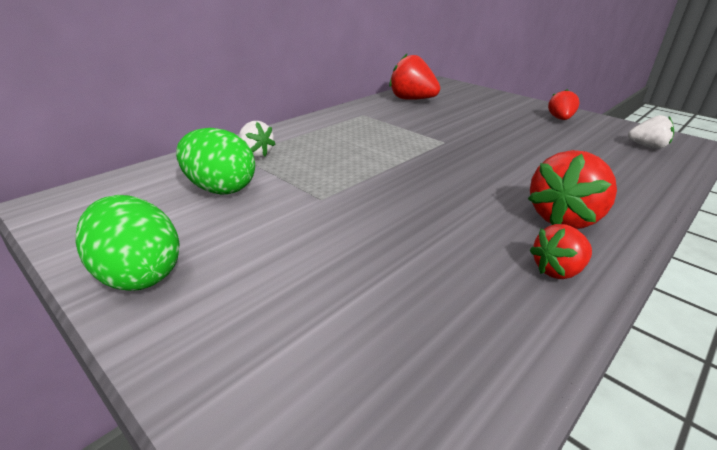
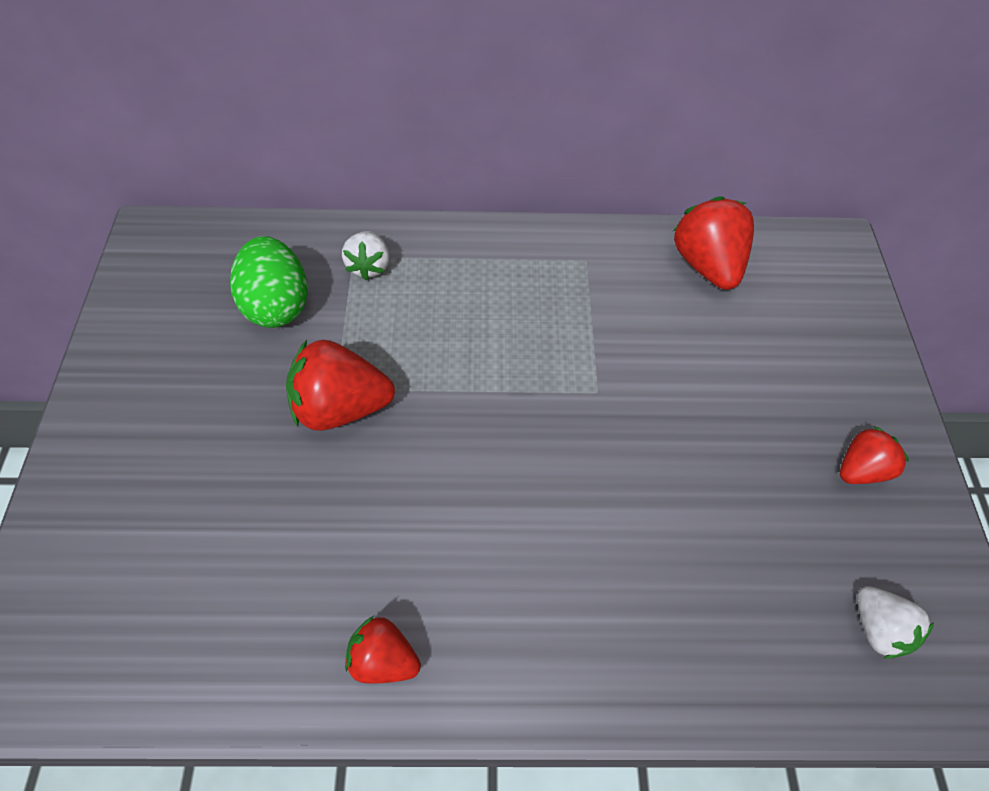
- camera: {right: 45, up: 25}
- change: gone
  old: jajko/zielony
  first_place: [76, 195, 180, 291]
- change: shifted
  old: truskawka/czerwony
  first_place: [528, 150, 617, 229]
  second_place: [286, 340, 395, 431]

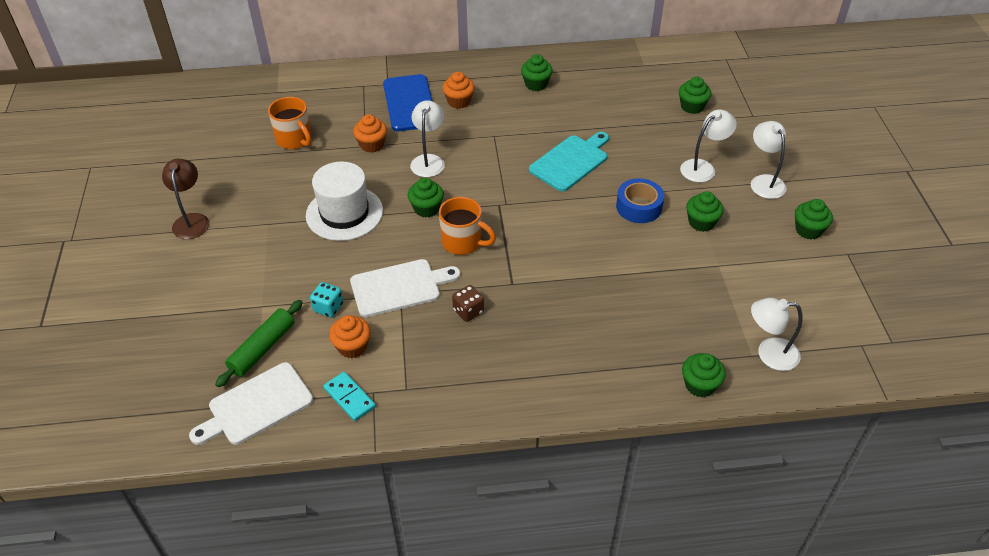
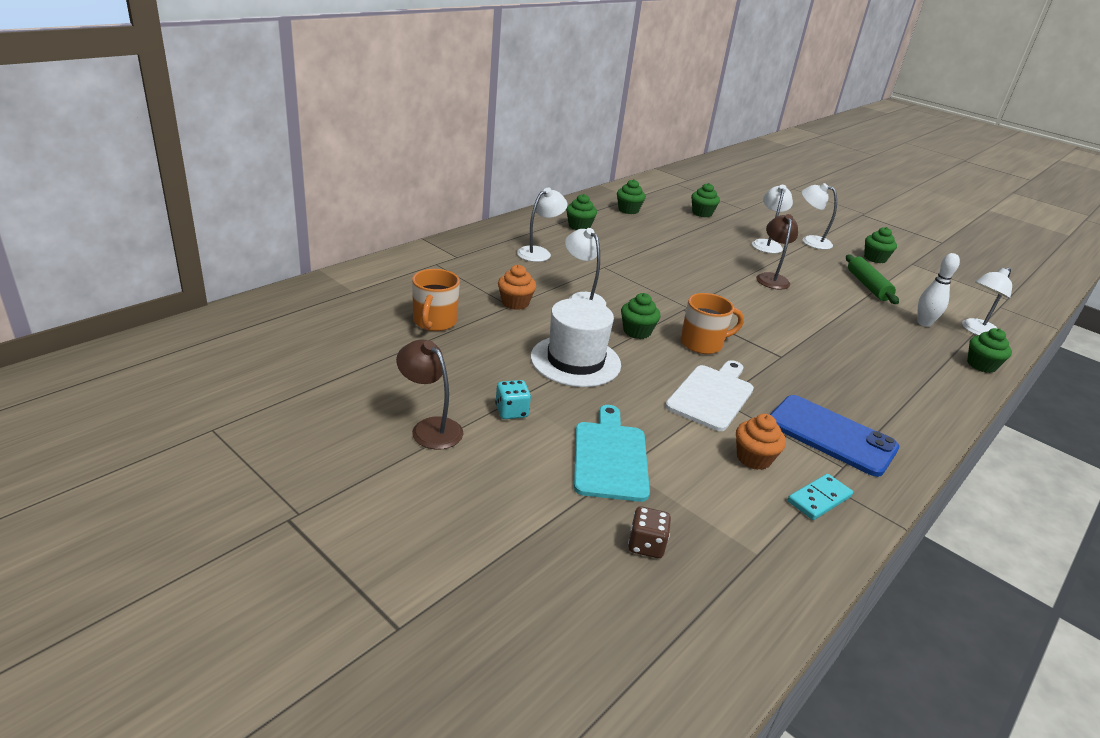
- camera: {right: -45, up: -15}
- change: gone
  old: deska do krojenia/biały
  first_place: [189, 362, 313, 445]
- change: new
  new: kręgiel/biały
  second_place: [918, 253, 960, 327]
- change: shifted
  old: wałek do ciasta/zielony
  first_place: [215, 300, 303, 387]
  second_place: [846, 255, 899, 304]
- change: shifted
  old: kostka do gry/turkusowy
  first_place: [310, 282, 343, 318]
  second_place: [495, 380, 531, 419]
- change: shifted
  old: telefon/niebieski
  first_place: [383, 74, 432, 131]
  second_place: [770, 395, 899, 477]
- change: shifted
  old: kostka do gry/brązowy
  first_place: [452, 285, 484, 322]
  second_place: [628, 506, 671, 558]
- change: shifted
  old: deska do krojenia/turkusowy
  first_place: [529, 132, 609, 192]
  second_place: [574, 405, 650, 502]
- change: shifted
  old: muffinka/zielony
  first_place: [686, 191, 724, 232]
  second_place: [617, 179, 646, 214]
- change: swapped
  old: muffinka/pomarańczowy
  new: lampka/biały
  first_place: [442, 72, 475, 109]
  second_place: [517, 188, 567, 262]
- change: swapped
  old: taśma klejąca/niebieski
  new: lampka/brązowy
  first_place: [616, 178, 664, 223]
  second_place: [756, 214, 798, 290]
- change: rotated
  old: kubek/pomarańczowy
  first_place: [268, 97, 311, 149]
  second_place: [412, 269, 460, 331]
  degrees: 90
- change: rotated
  old: kostka domina/turkusowy
  first_place: [323, 372, 376, 421]
  second_place: [787, 474, 853, 520]
  degrees: -45

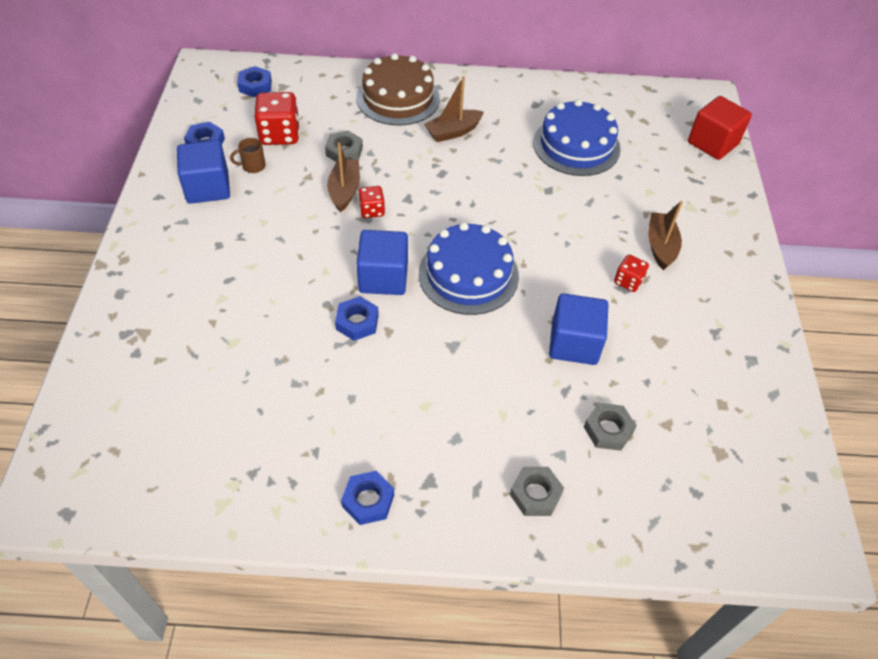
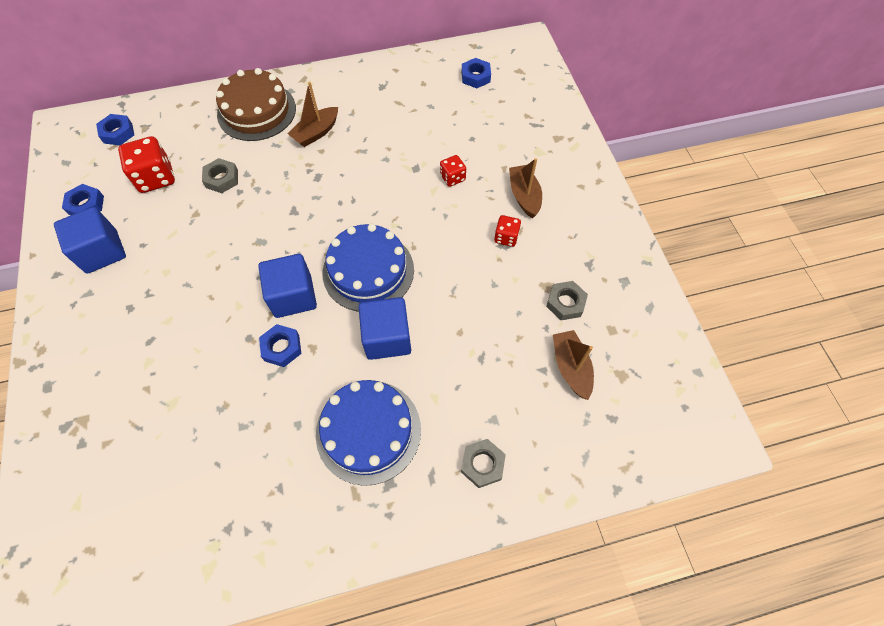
- camera: {right: -15, up: 10}
- change: gone
  old: kubek/brązowy
  first_place: [230, 138, 266, 173]
- change: gone
  old: sześcian/czerwony
  first_place: [688, 96, 752, 160]
- change: shifted
  old: łódka/brązowy
  first_place: [327, 143, 360, 212]
  second_place: [553, 330, 594, 400]
- change: shifted
  old: nakrętka/niebieski
  first_place: [341, 471, 394, 525]
  second_place: [462, 58, 491, 88]
- change: shifted
  old: kostka do gry/czerwony
  first_place: [358, 186, 385, 218]
  second_place: [440, 155, 466, 187]
- change: shifted
  old: tort/niebieski
  first_place: [533, 99, 621, 176]
  second_place: [316, 380, 421, 486]
- change: shifted
  old: sześcian/niebieski
  first_place: [549, 293, 608, 365]
  second_place: [359, 297, 411, 360]
- change: shifted
  old: nakrętka/szary
  first_place: [584, 403, 636, 451]
  second_place: [546, 281, 588, 320]

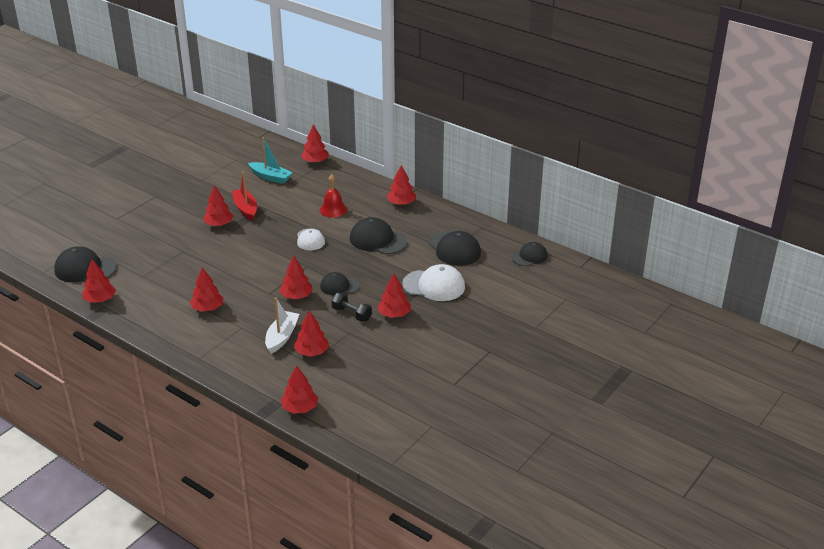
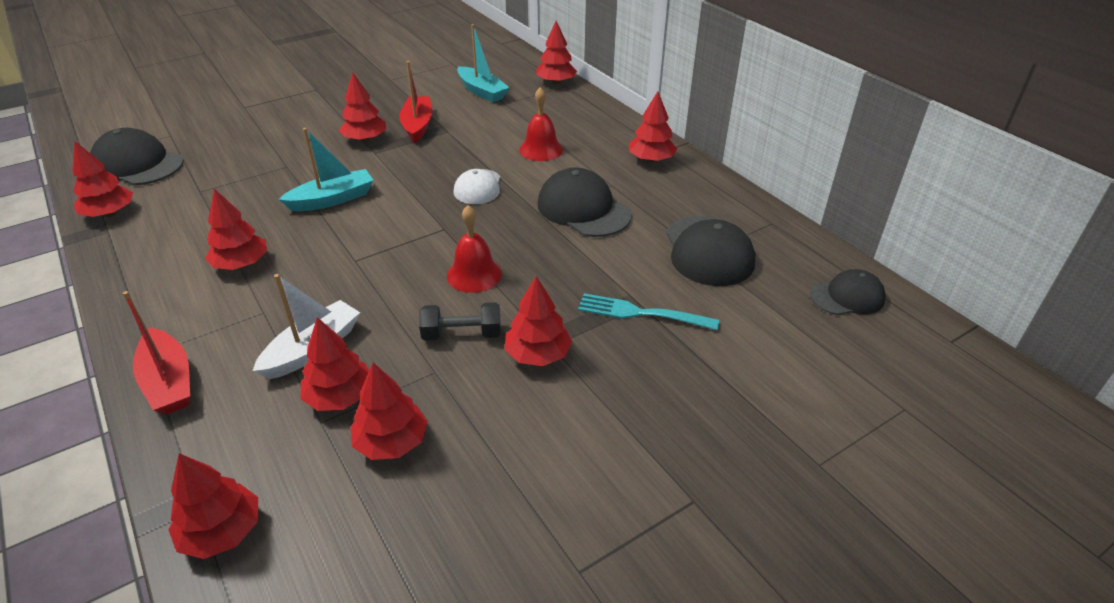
- camera: {right: 20, up: 5}
- change: new
  new: łódka/czerwony
  second_place: [123, 291, 190, 414]
- change: new
  new: łódka/turkusowy
  second_place: [279, 128, 374, 212]
- change: shifted
  old: drzewko/czerwony
  first_place: [280, 256, 313, 299]
  second_place: [351, 363, 428, 460]
- change: swapped
  old: czapka/czarny
  new: dzwonek/czerwony
  first_place: [320, 272, 360, 295]
  second_place: [447, 205, 502, 293]
- change: swapped
  old: czapka/biały
  new: widelec/turkusowy
  first_place: [402, 264, 465, 301]
  second_place: [578, 293, 719, 330]
- change: rotated
  old: hantel/czarny
  first_place: [331, 293, 372, 322]
  second_place: [419, 302, 501, 341]
  degrees: -60

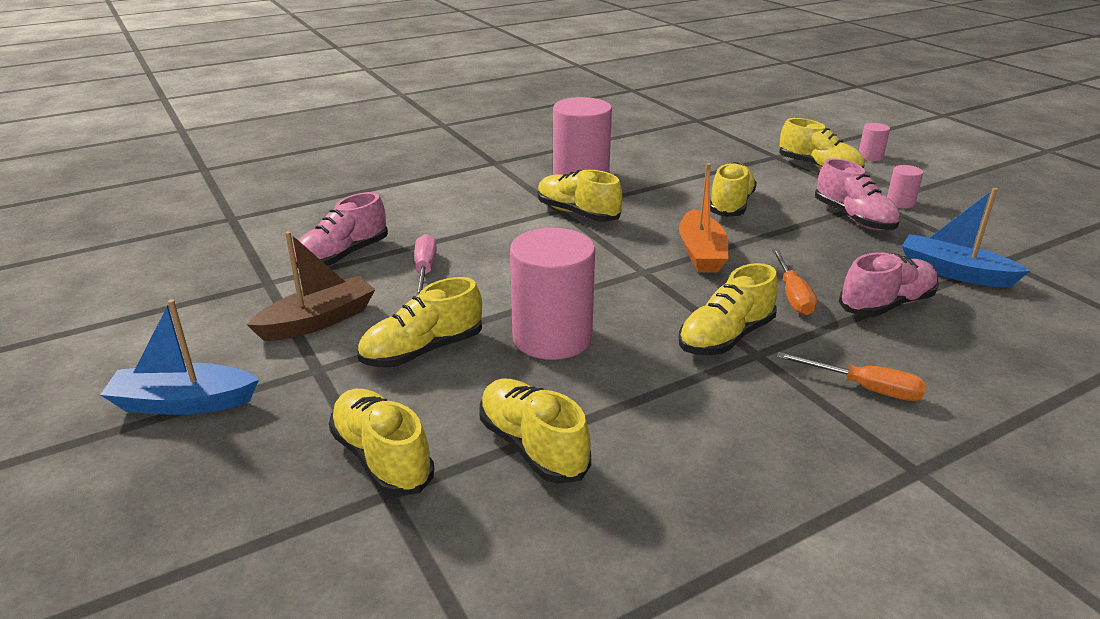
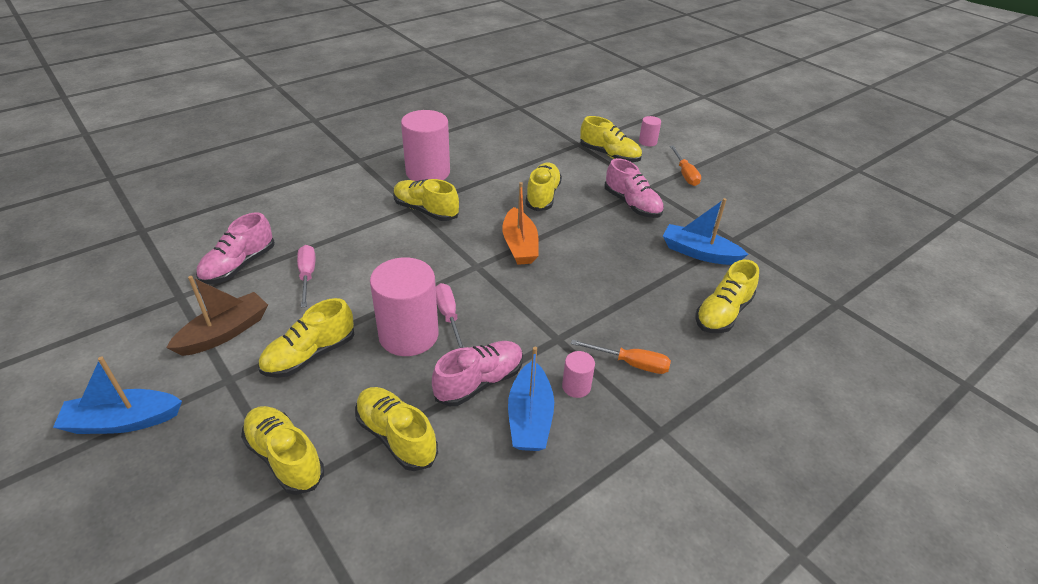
- camera: {right: -10, up: 10}
- change: new
  new: śrubokręt/różowy
  second_place: [436, 283, 465, 348]
- change: new
  new: łódka/niebieski
  second_place: [508, 347, 554, 451]
- change: shifted
  old: but/żółty
  first_place: [679, 263, 778, 355]
  second_place: [695, 260, 759, 333]
- change: shifted
  old: śrubokręt/pomarańczowy
  first_place: [772, 249, 817, 315]
  second_place: [670, 146, 701, 186]
- change: shifted
  old: but/różowy
  first_place: [839, 252, 939, 317]
  second_place: [432, 341, 523, 406]
- change: shifted
  old: walec/różowy
  first_place: [887, 165, 923, 209]
  second_place: [562, 351, 595, 398]

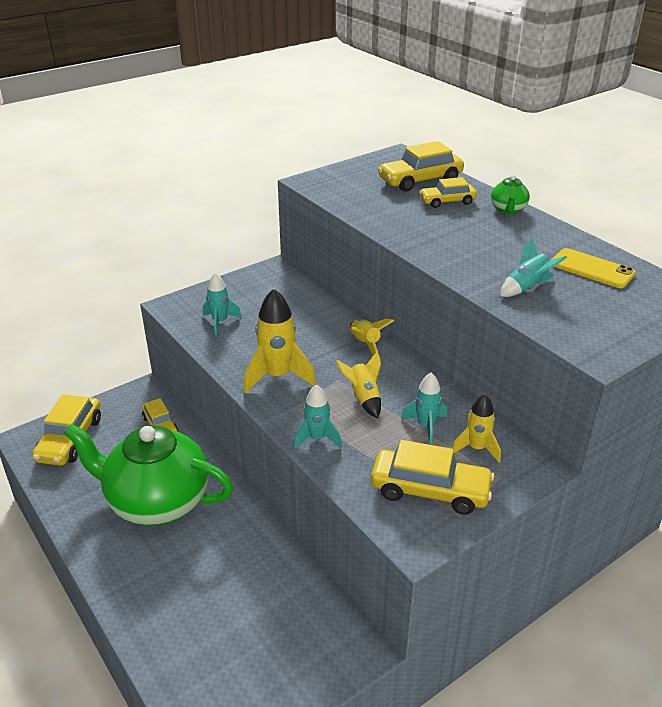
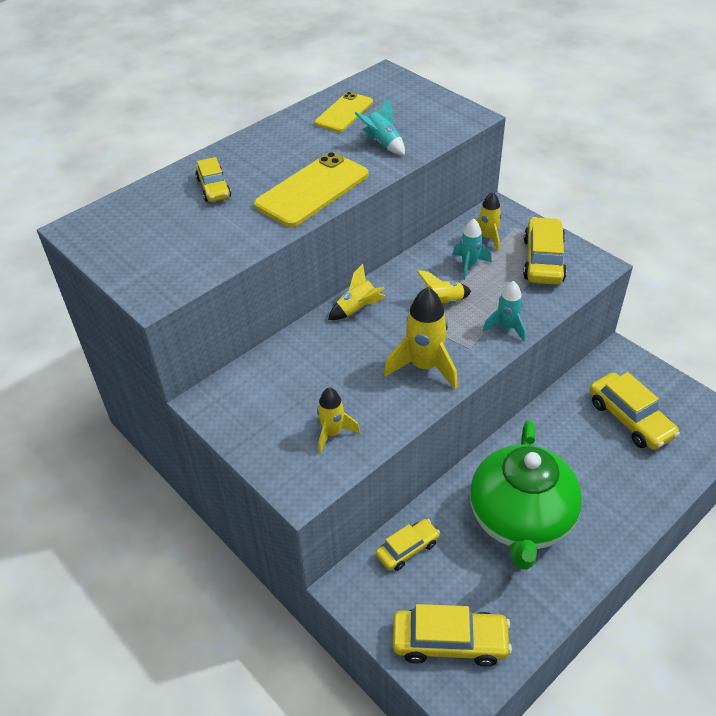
- camera: {right: -95, up: 10}
- change: gone
  old: imbryk/zielony
  first_place: [491, 175, 530, 214]
- change: new
  new: telefon/żółty
  second_place: [254, 152, 368, 227]
- change: shifted
  old: samochód/żółty
  first_place: [378, 141, 464, 191]
  second_place: [590, 372, 680, 450]
- change: repainted
  old: rakieta/turkusowy
  new: rakieta/żółty
  first_place: [203, 273, 242, 335]
  second_place: [317, 388, 360, 454]

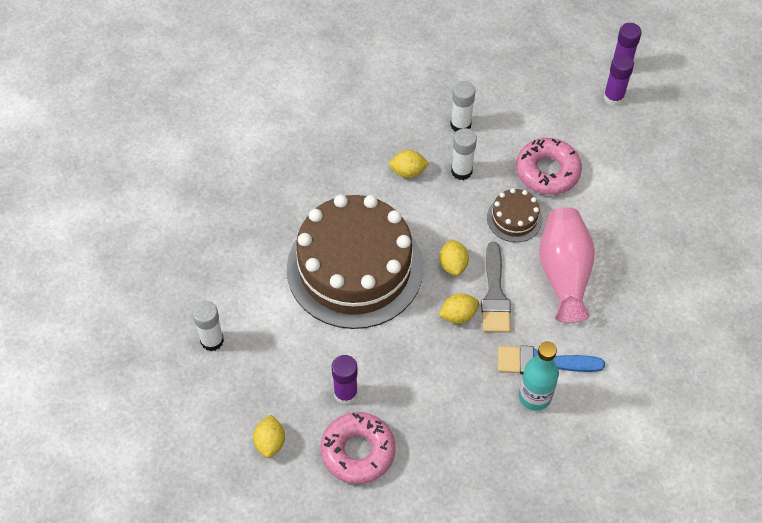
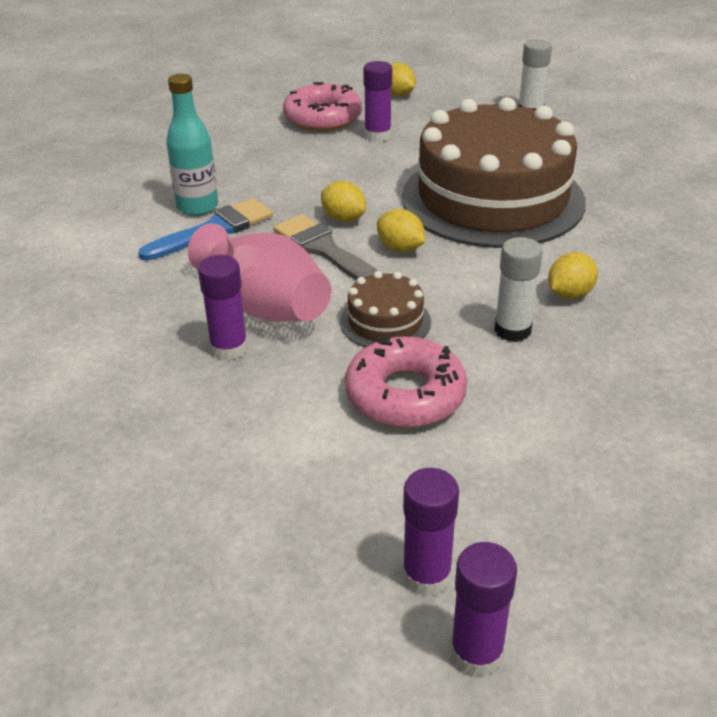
- camera: {right: 140, up: -20}
- change: gone
  old: klej w sztyfcie/biały
  first_place: [450, 81, 475, 132]
- change: new
  new: klej w sztyfcie/fioletowy
  second_place: [198, 255, 248, 361]
- change: rotated
  old: cytryna/żółty
  first_place: [439, 293, 479, 324]
  second_place: [321, 181, 366, 222]
  degrees: -75

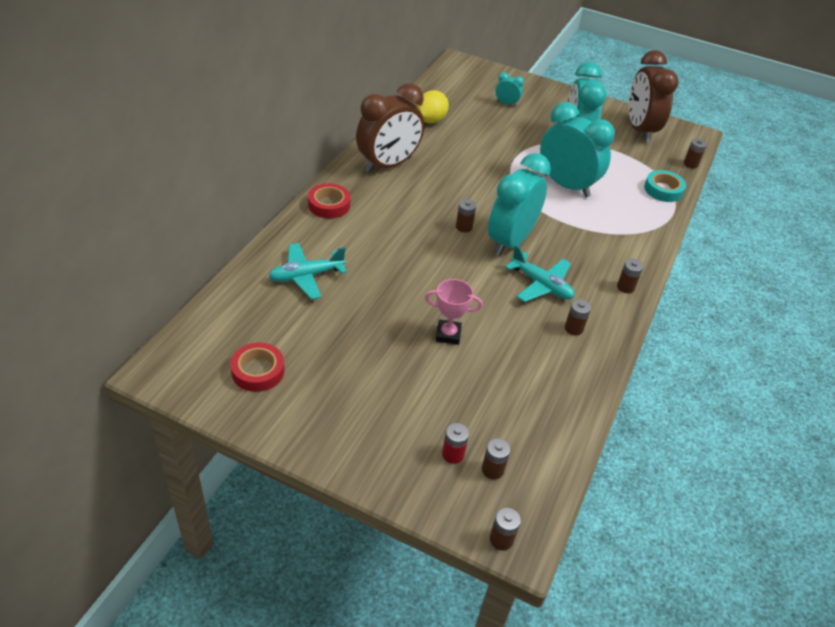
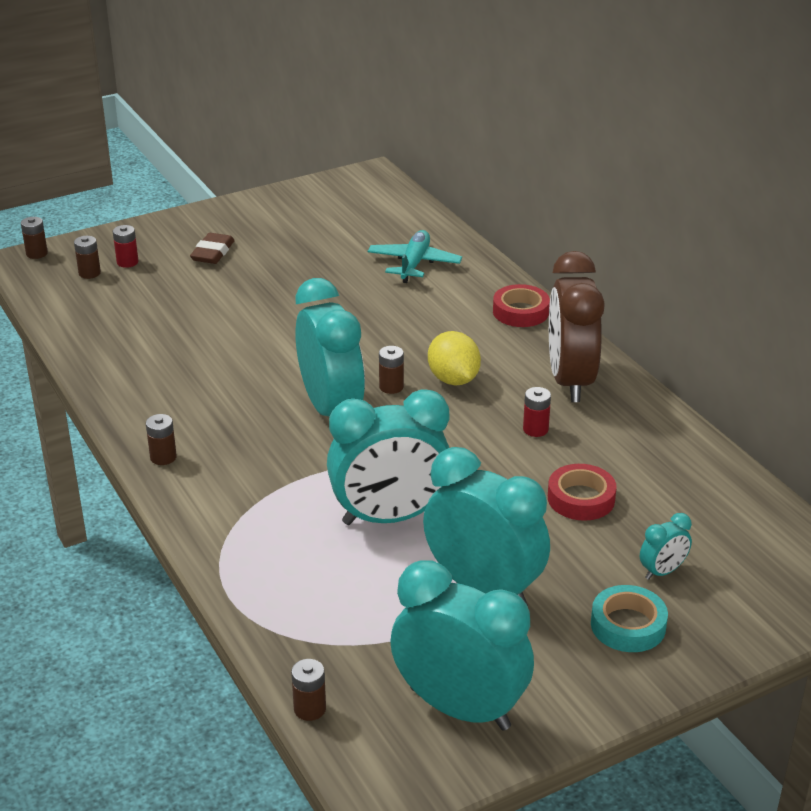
- camera: {right: 130, up: -10}
- change: gone
  old: puchar/różowy
  first_place: [425, 279, 483, 345]
- change: gone
  old: samolot/turkusowy
  first_place: [505, 245, 574, 302]
- change: gone
  old: bateria/brązowy
  first_place: [565, 299, 591, 336]
- change: new
  new: gumka do mazania/brązowy
  second_place: [190, 233, 235, 264]
- change: new
  new: bateria/czerwony
  second_place: [523, 387, 551, 437]
- change: shifted
  old: taśma klejąca/czerwony
  first_place: [230, 342, 285, 392]
  second_place: [548, 464, 617, 521]
- change: shifted
  old: cytryna/żółty
  first_place: [416, 90, 449, 123]
  second_place: [428, 331, 481, 386]
- change: shifted
  old: taśma klejąca/turkusowy
  first_place: [644, 170, 686, 202]
  second_place: [591, 585, 668, 652]
- change: repainted
  old: budzik/brązowy
  new: budzik/turkusowy
  first_place: [629, 50, 679, 142]
  second_place: [390, 560, 534, 731]

